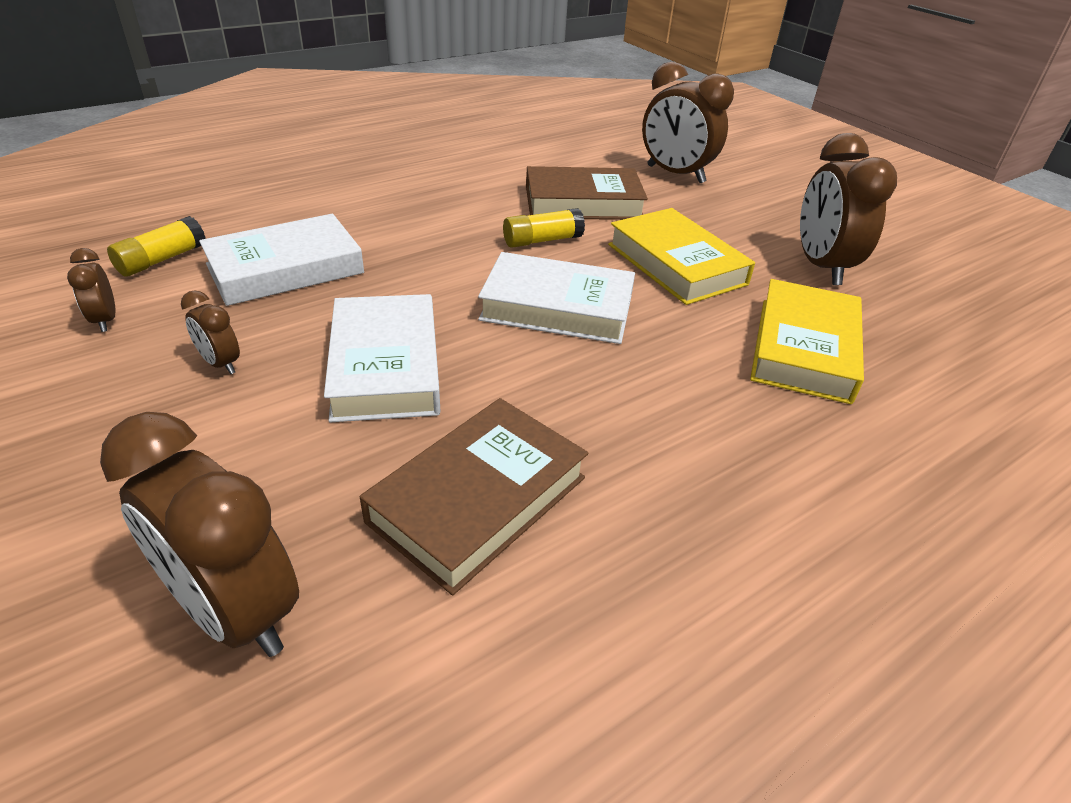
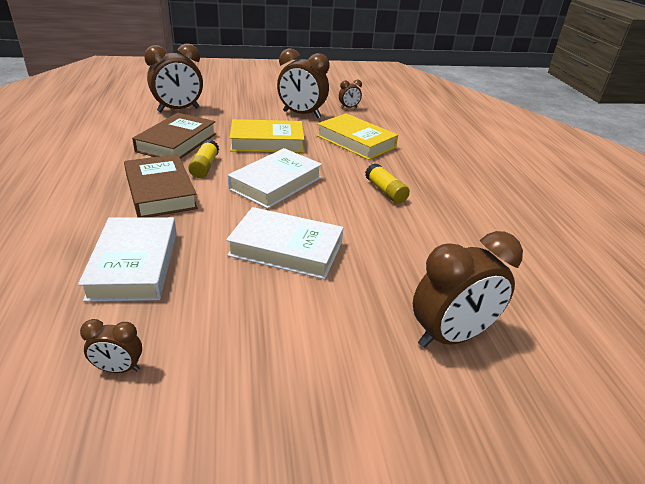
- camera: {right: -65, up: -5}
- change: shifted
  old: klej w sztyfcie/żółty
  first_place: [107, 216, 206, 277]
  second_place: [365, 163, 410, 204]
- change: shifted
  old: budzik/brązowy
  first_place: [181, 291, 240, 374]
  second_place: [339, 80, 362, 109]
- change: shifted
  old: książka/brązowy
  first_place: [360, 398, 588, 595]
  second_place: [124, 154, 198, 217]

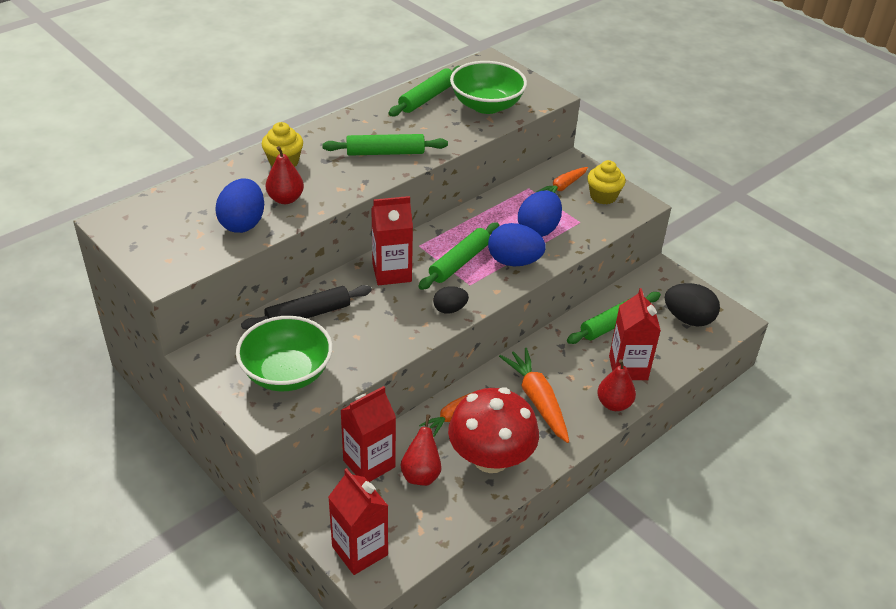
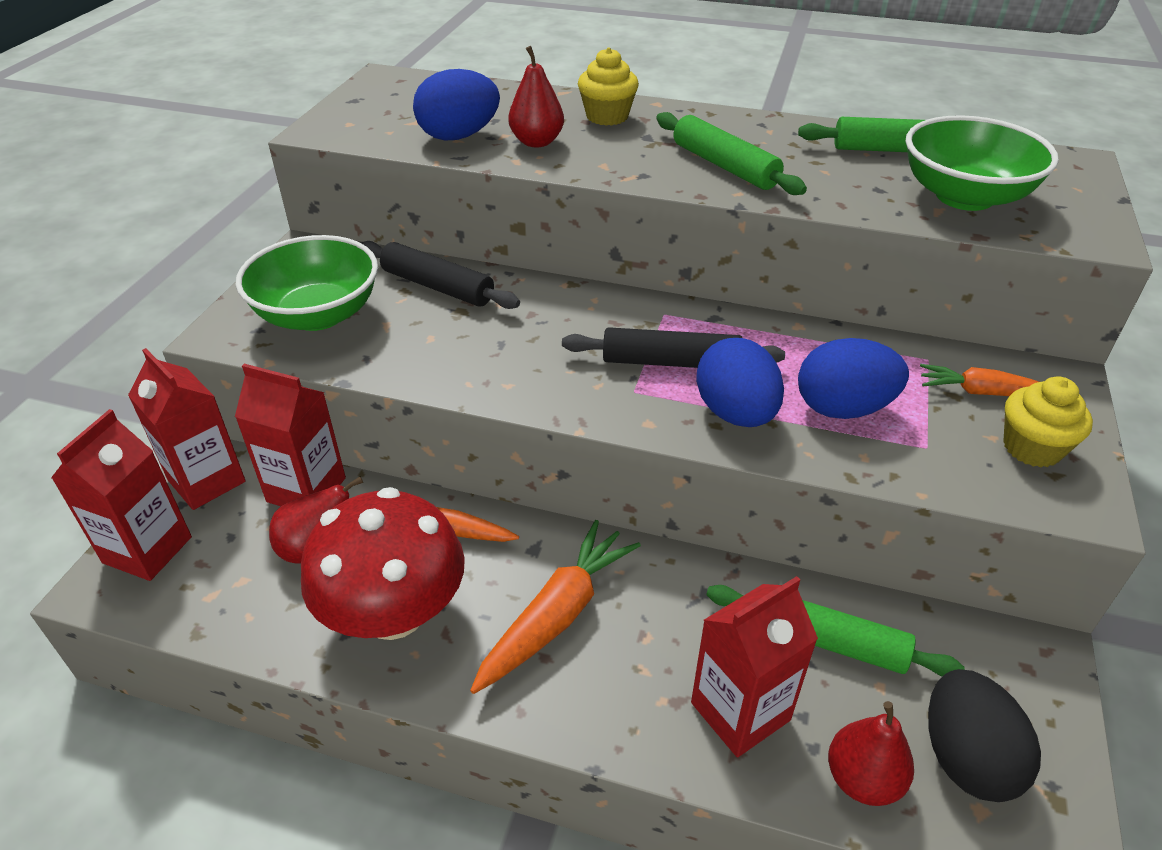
- camera: {right: 60, up: 0}
- change: gone
  old: jajko/czarny
  first_place: [433, 286, 469, 314]
- change: shifted
  old: karton mleka/czerwony
  first_place: [371, 196, 413, 285]
  second_place: [128, 348, 246, 510]
- change: shifted
  old: gruszka/czerwony
  first_place: [597, 359, 636, 411]
  second_place: [828, 701, 914, 806]
- change: repainted
  old: wałek do ciasta/zielony
  new: wałek do ciasta/czarny
  first_place: [418, 222, 499, 290]
  second_place: [562, 327, 785, 368]

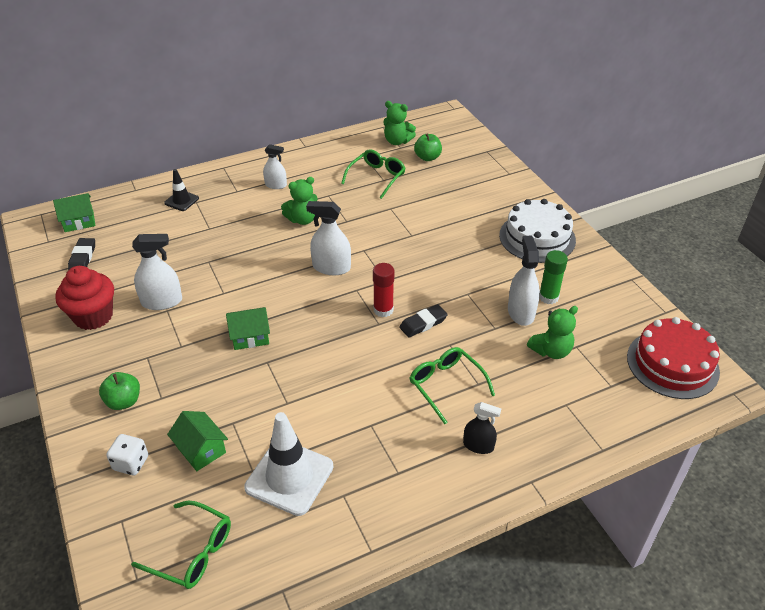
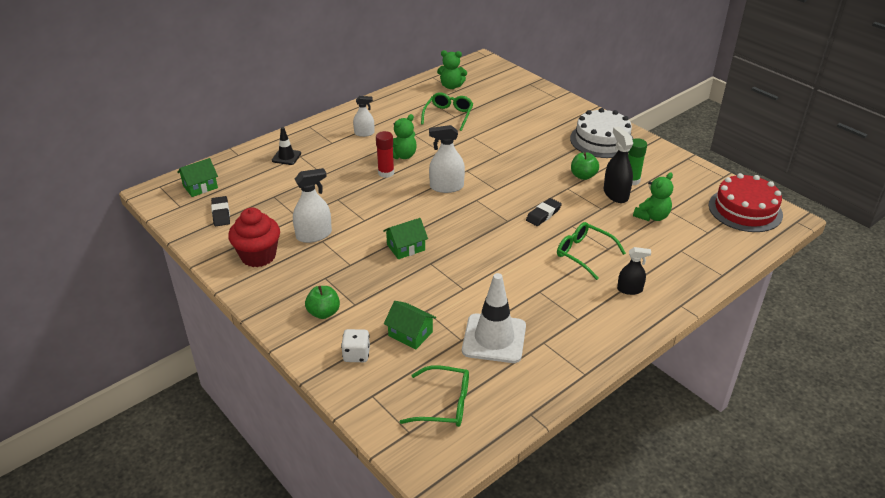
- camera: {right: -15, up: -5}
- change: shifted
  old: klej w sztyfcie/czerwony
  first_place: [373, 263, 394, 317]
  second_place: [376, 131, 394, 178]
- change: shifted
  old: jabłko/zielony
  first_place: [414, 133, 442, 161]
  second_place: [571, 152, 599, 180]
- change: repainted
  old: spryskiwacz/biały
  new: spryskiwacz/czarny
  first_place: [508, 236, 540, 326]
  second_place: [604, 126, 633, 203]

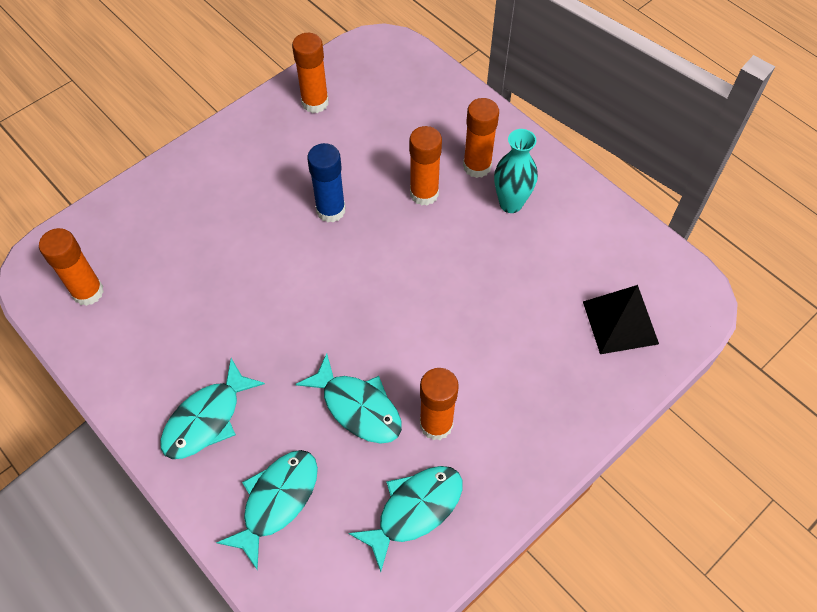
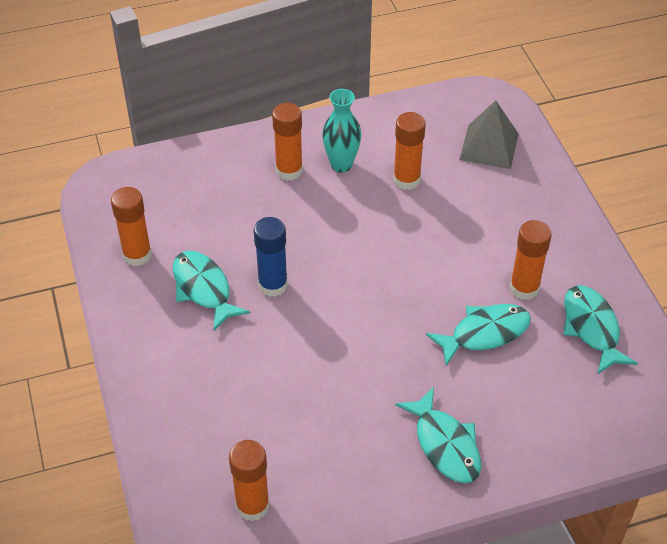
- camera: {right: -65, up: -10}
- change: shifted
  old: ryba/turkusowy
  first_place: [216, 450, 318, 570]
  second_place: [173, 251, 250, 331]
- change: shifted
  old: klej w sztyfcie/pomarańczowy
  first_place: [409, 126, 442, 206]
  second_place: [393, 112, 426, 190]
- change: repainted
  old: piramida/czarny
  new: piramida/szary
  first_place: [583, 285, 659, 354]
  second_place: [459, 100, 519, 169]

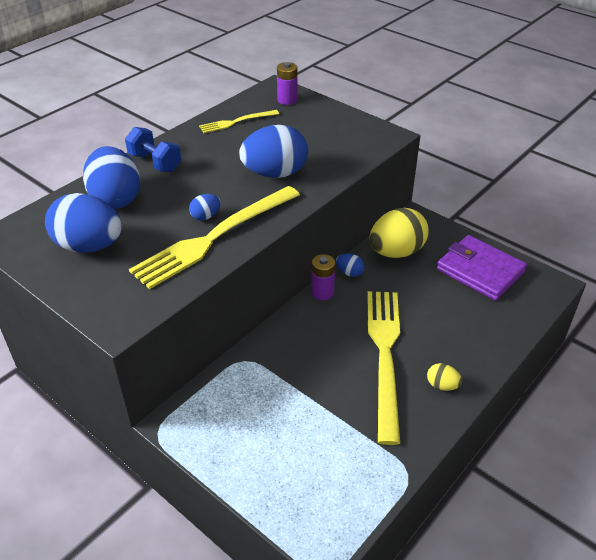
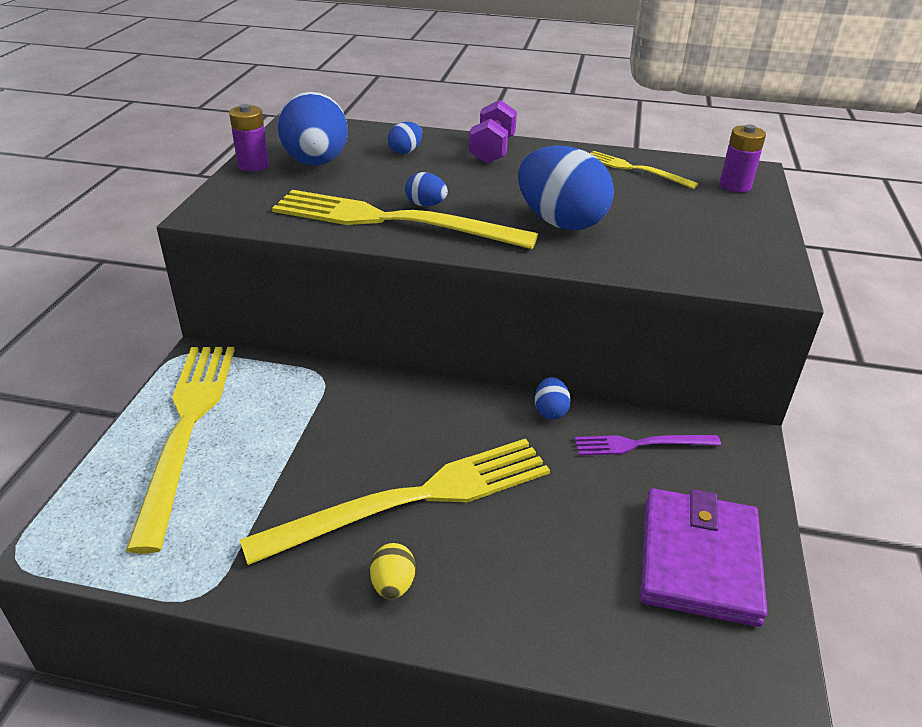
- camera: {right: 60, up: -5}
- change: new
  new: widelec/żółty
  second_place: [126, 347, 235, 554]
- change: shifted
  old: bateria/fioletowy
  first_place: [311, 254, 335, 300]
  second_place: [229, 104, 269, 172]
- change: swapped
  old: jajko/żółty
  new: widelec/fioletowy
  first_place: [369, 208, 428, 258]
  second_place: [574, 435, 721, 456]
- change: repainted
  old: hantel/niebieski
  new: hantel/fioletowy
  first_place: [125, 127, 181, 172]
  second_place: [469, 100, 517, 164]
- change: scaled
  old: jajko/niebieski
  first_place: [83, 146, 140, 209]
  second_place: [388, 122, 422, 154]
  factor: 0.45

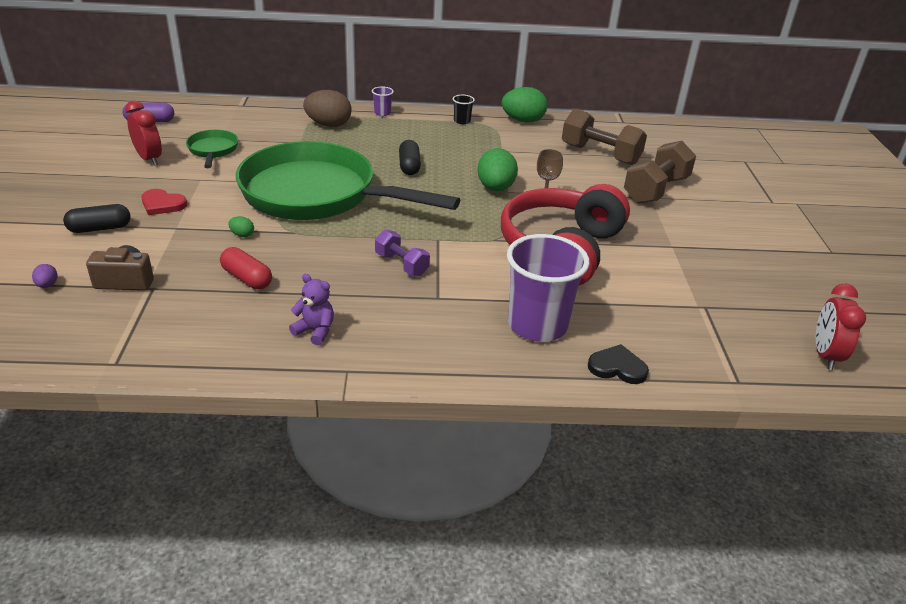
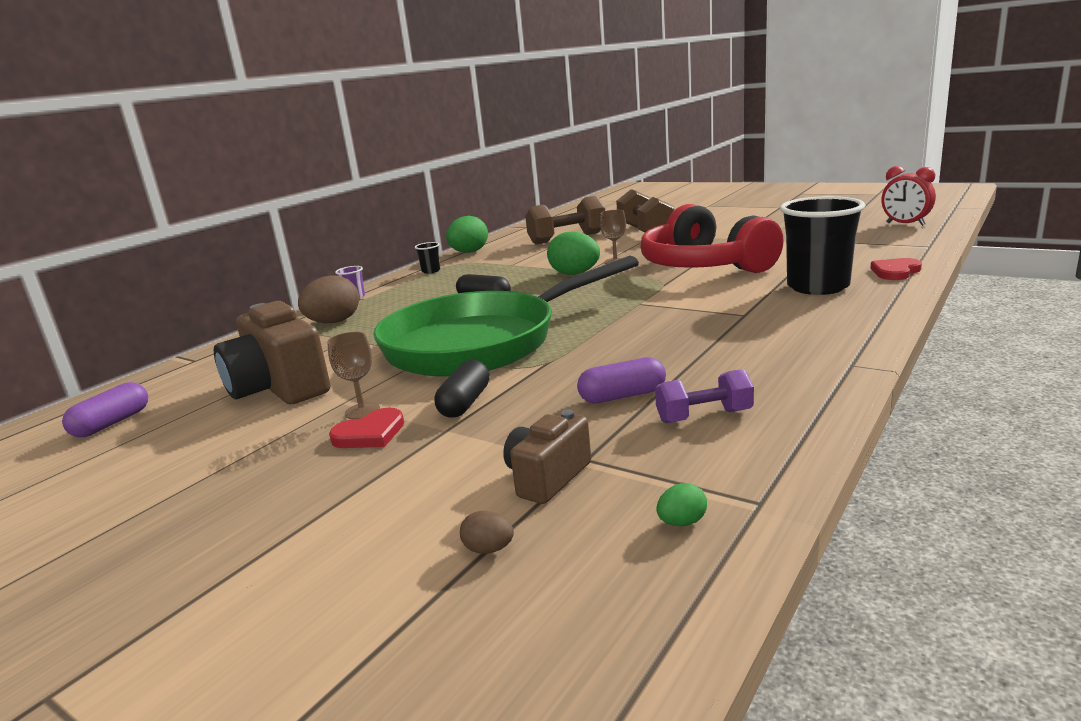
- camera: {right: -50, up: -15}
- change: gone
  old: budzik/czerwony
  first_place: [125, 101, 162, 166]
- change: gone
  old: miś/fioletowy
  first_place: [289, 274, 334, 346]
- change: new
  new: kielich/brązowy
  second_place: [327, 332, 380, 419]
- change: shifted
  old: kapsułka/czarny
  first_place: [63, 204, 131, 233]
  second_place: [434, 360, 490, 418]
- change: shifted
  old: jajko/zielony
  first_place: [228, 216, 254, 237]
  second_place: [656, 483, 707, 526]
- change: shifted
  old: hantel/fioletowy
  first_place: [375, 230, 430, 276]
  second_place: [655, 369, 754, 423]
- change: swapped
  old: patelnia/zielony
  new: aparat fotograficzny/brązowy
  first_place: [186, 130, 238, 168]
  second_place: [214, 301, 330, 404]
- change: repainted
  old: jajko/fioletowy
  new: jajko/brązowy
  first_place: [32, 264, 58, 288]
  second_place: [460, 511, 514, 554]
- change: repainted
  old: kapsułka/czerwony
  new: kapsułka/fioletowy
  first_place: [220, 247, 272, 289]
  second_place: [577, 357, 666, 403]
- change: repainted
  old: szklanka/fioletowy
  new: szklanka/czarny
  first_place: [507, 234, 590, 342]
  second_place: [780, 196, 865, 295]
- change: repainted
  old: serce/czarny
  new: serce/czerwony
  first_place: [588, 344, 649, 384]
  second_place: [870, 258, 922, 280]

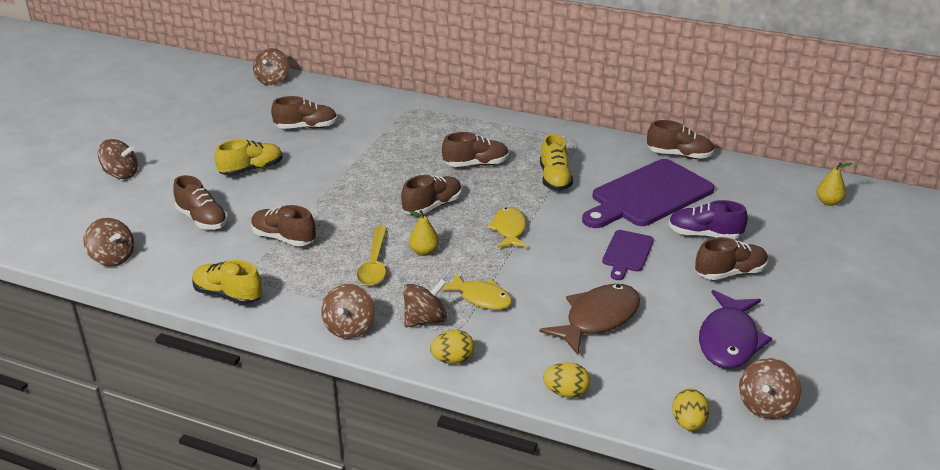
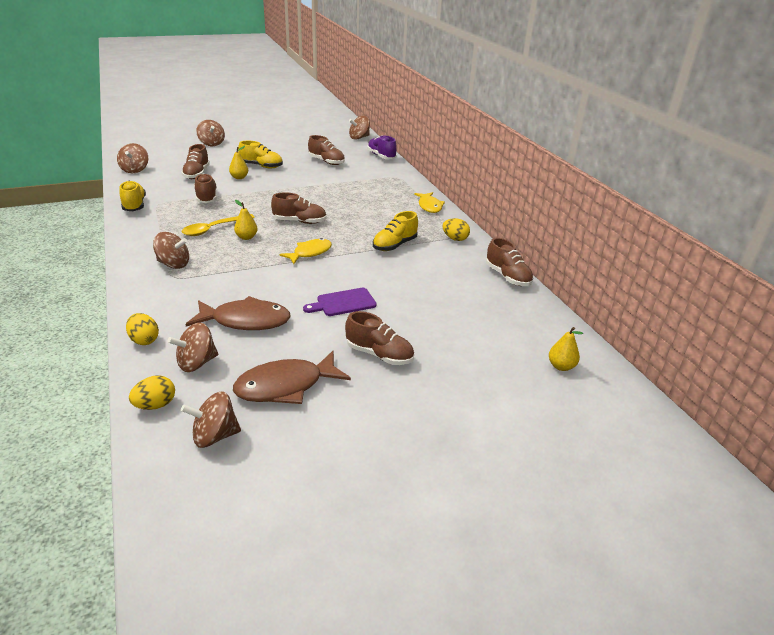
- camera: {right: 45, up: 0}
- change: gone
  old: but/brązowy
  first_place: [442, 132, 509, 167]
- change: gone
  old: deska do krojenia/fioletowy
  first_place: [582, 159, 714, 228]
- change: new
  new: gruszka/żółty
  second_place: [229, 146, 248, 179]
- change: shifted
  old: bączek/brązowy
  first_place: [321, 284, 375, 339]
  second_place: [167, 323, 218, 372]
- change: shifted
  old: jajko/żółty
  first_place: [430, 330, 475, 364]
  second_place: [443, 218, 470, 241]
- change: shifted
  old: ryba/żółty
  first_place: [441, 273, 512, 310]
  second_place: [414, 192, 445, 213]
- change: shifted
  old: but/fioletowy
  first_place: [668, 200, 748, 239]
  second_place: [367, 135, 397, 159]
- change: repainted
  old: ryba/fioletowy
  new: ryba/brązowy
  first_place: [699, 290, 772, 369]
  second_place: [233, 351, 351, 404]

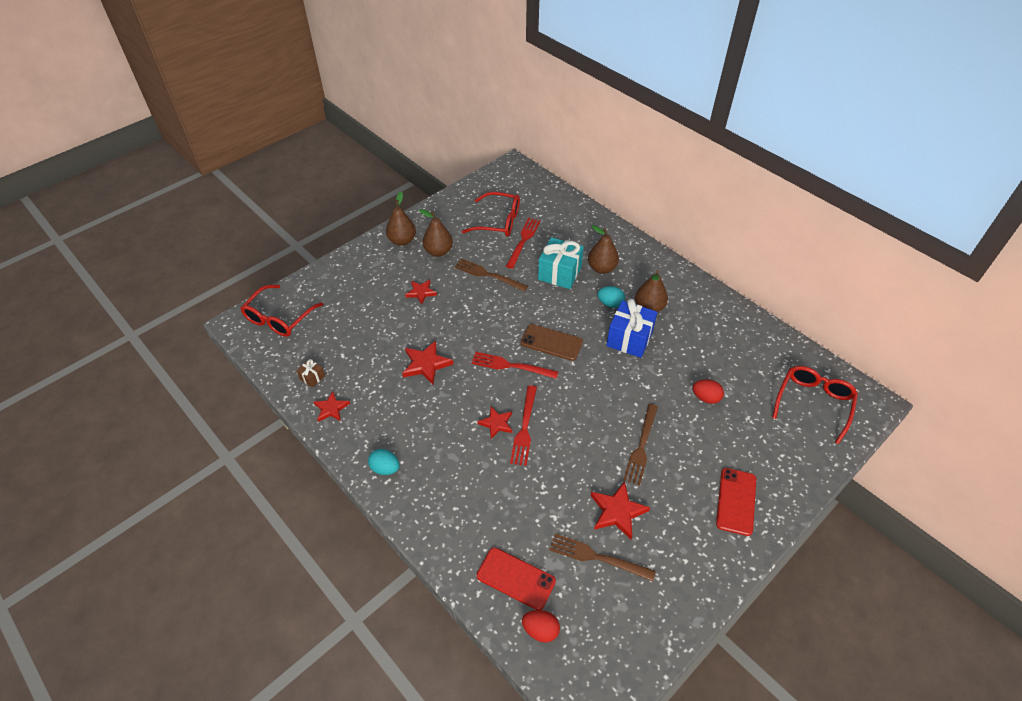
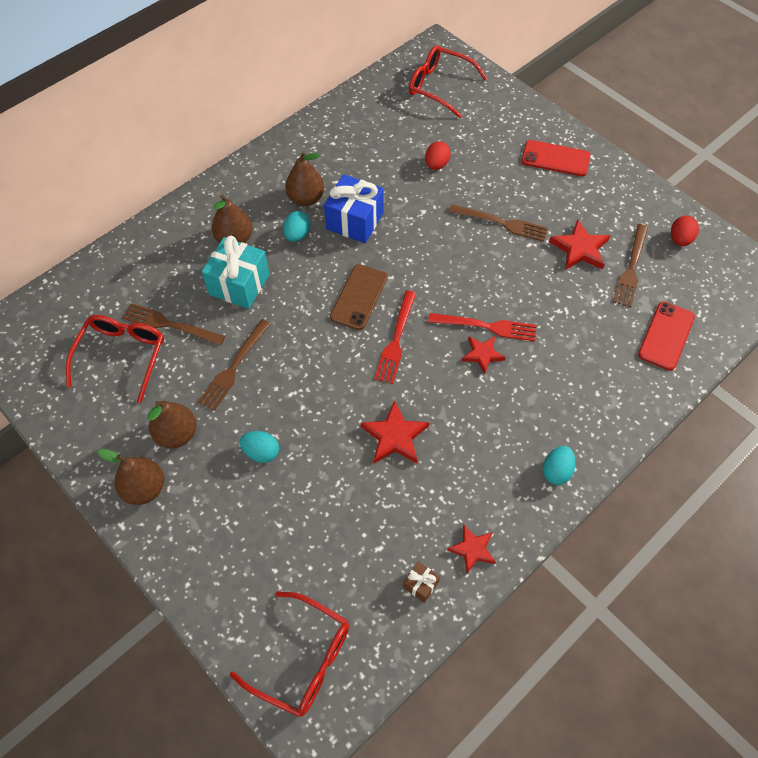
- camera: {right: -90, up: 10}
- change: shifted
  old: jajko/czerwony
  first_place: [522, 610, 560, 643]
  second_place: [671, 216, 699, 246]
- change: swapped
  old: gwiazda/czerwony
  new: jajko/turkusowy
  first_place: [405, 280, 437, 305]
  second_place: [240, 431, 279, 463]
- change: repainted
  old: widelec/czerwony
  new: widelec/brązowy
  first_place: [506, 218, 540, 269]
  second_place: [122, 303, 225, 346]

